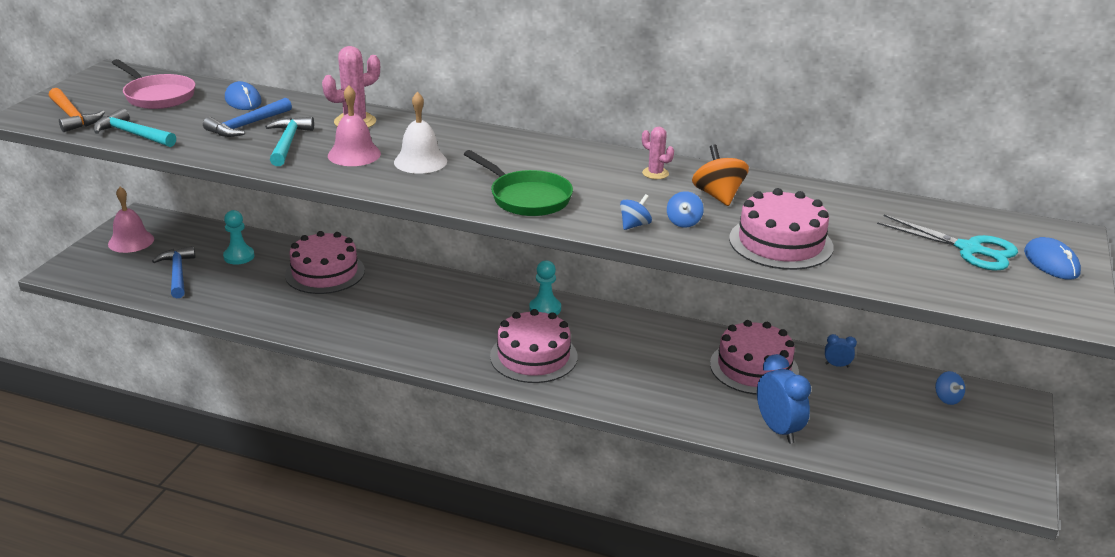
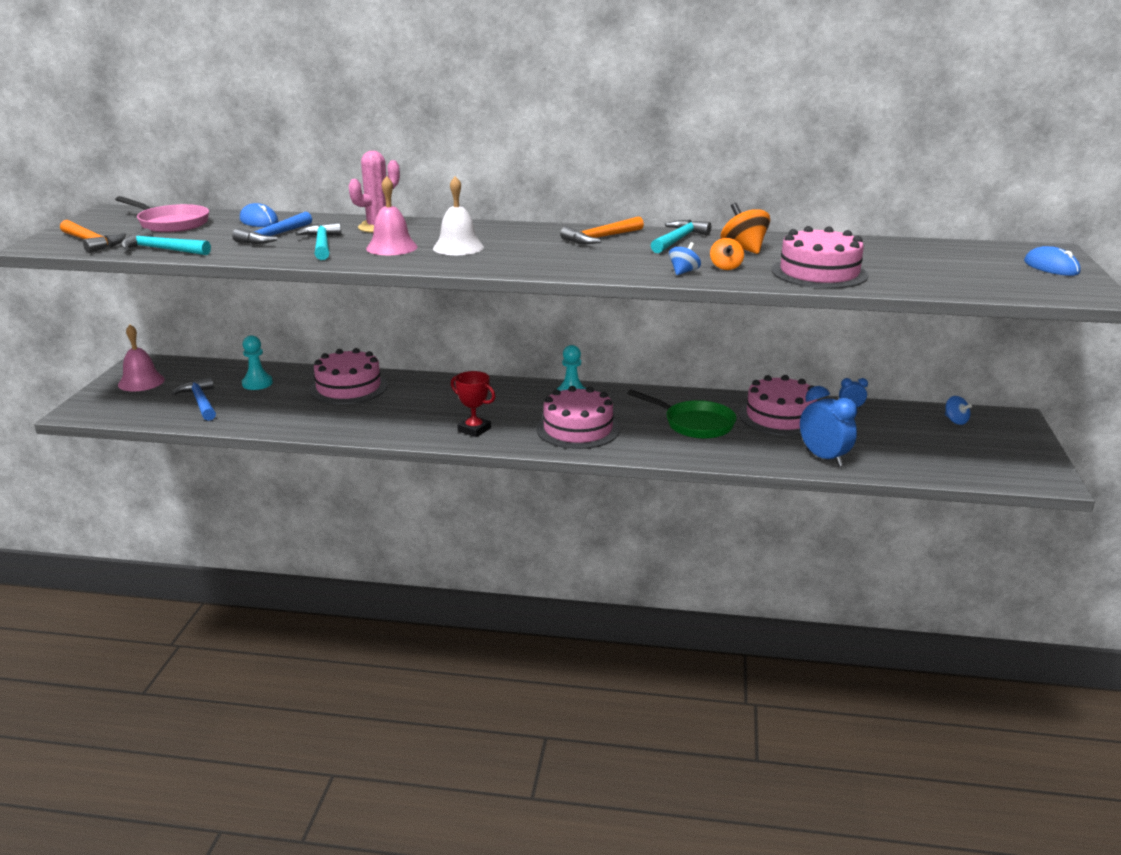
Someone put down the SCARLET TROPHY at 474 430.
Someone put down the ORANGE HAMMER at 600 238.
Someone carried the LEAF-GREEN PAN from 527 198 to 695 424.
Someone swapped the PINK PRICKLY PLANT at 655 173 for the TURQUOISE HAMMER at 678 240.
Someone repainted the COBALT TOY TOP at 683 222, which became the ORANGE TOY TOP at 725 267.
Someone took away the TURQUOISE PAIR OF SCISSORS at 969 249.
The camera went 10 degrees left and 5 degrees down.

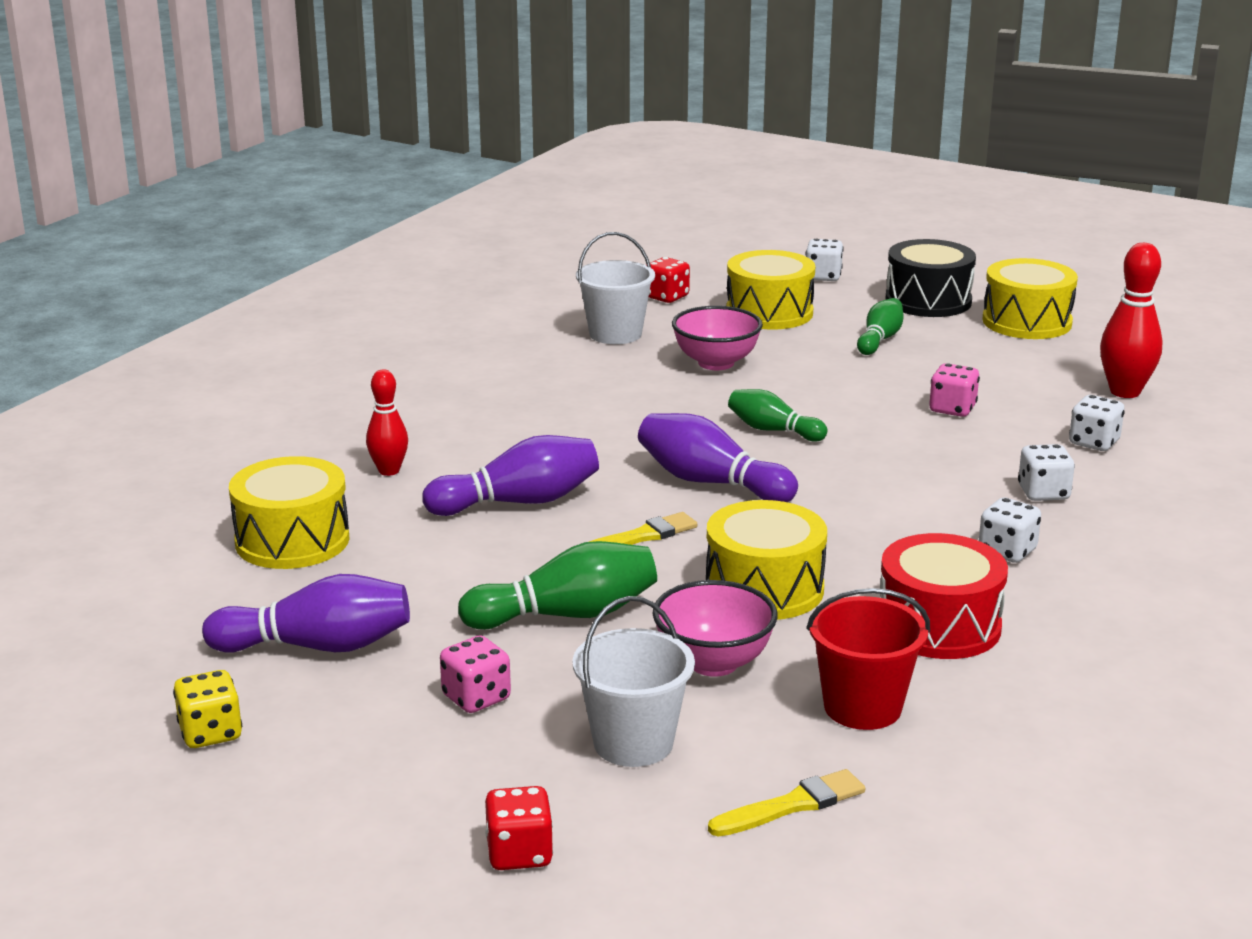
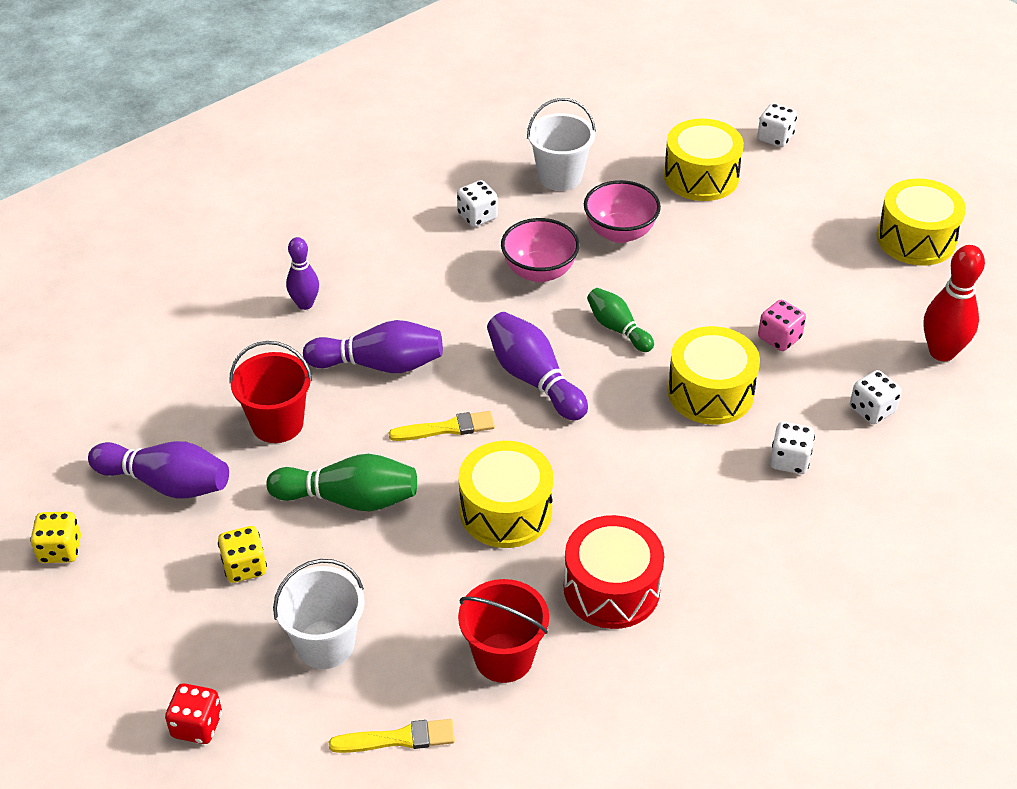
Someone repainted the PINK DICE at 476 698, which became the GOLDEN DICE at 245 567.
Someone put down the SCARLET BUCKET at 277 424.
Someone repainted the SCARLET BOWLING PIN at 389 471, which became the ROYAL PURPLE BOWLING PIN at 305 304.
Someone carried the SNOW-WHITE DICE from 1007 551 to 477 216.
Someone carried the PINK SERVING BOWL from 713 663 to 539 272.
Someone carried the GOLDEN DRUM from 292 540 to 710 392.
Someone took away the SCARLET DICE at 666 297.
Someone took away the LEAF-GREEN BOWLING PIN at 879 339.
Someone took away the JET-BLACK DRUM at 928 301.
The camera went 20 degrees right and 20 degrees up.

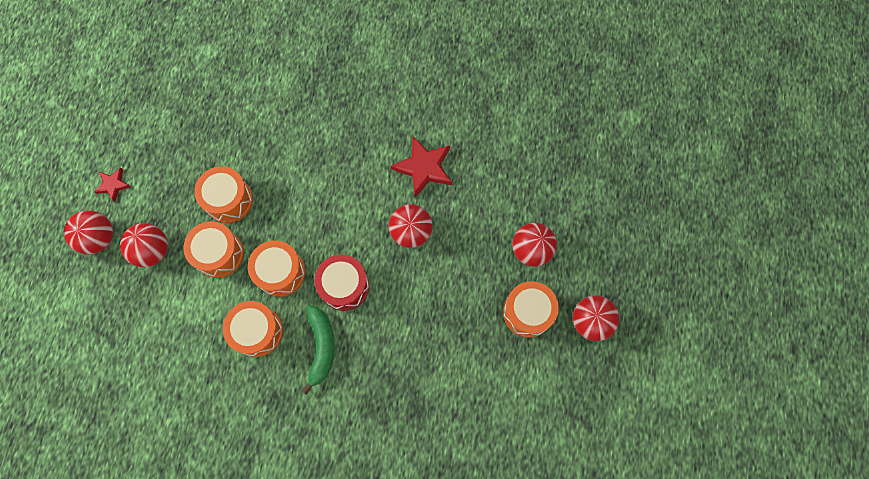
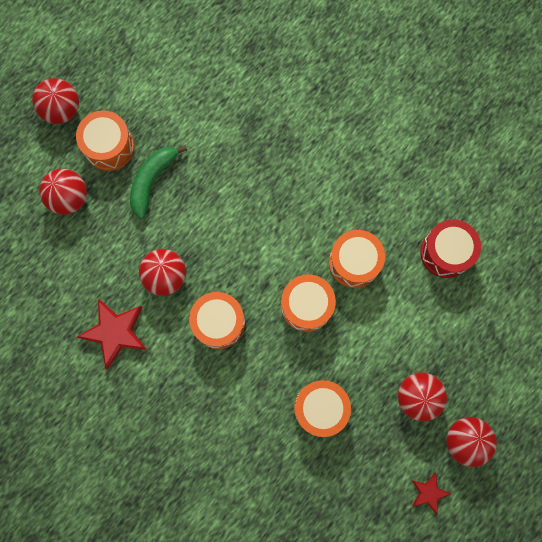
Someone carried the LEAF-GREEN TOY BANANA from 321 347 to 152 181.
Someone carried the ORANGE DRUM from 219 254 to 219 322.
Someone carried the SCARLET DRUM from 344 286 to 445 252.
The camera went 150 degrees left and 5 degrees up.

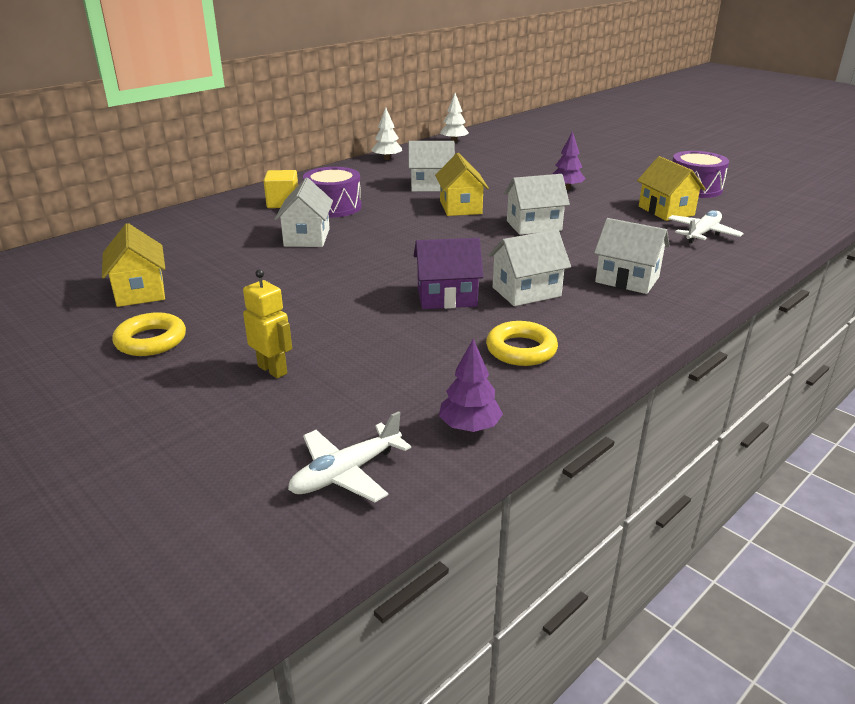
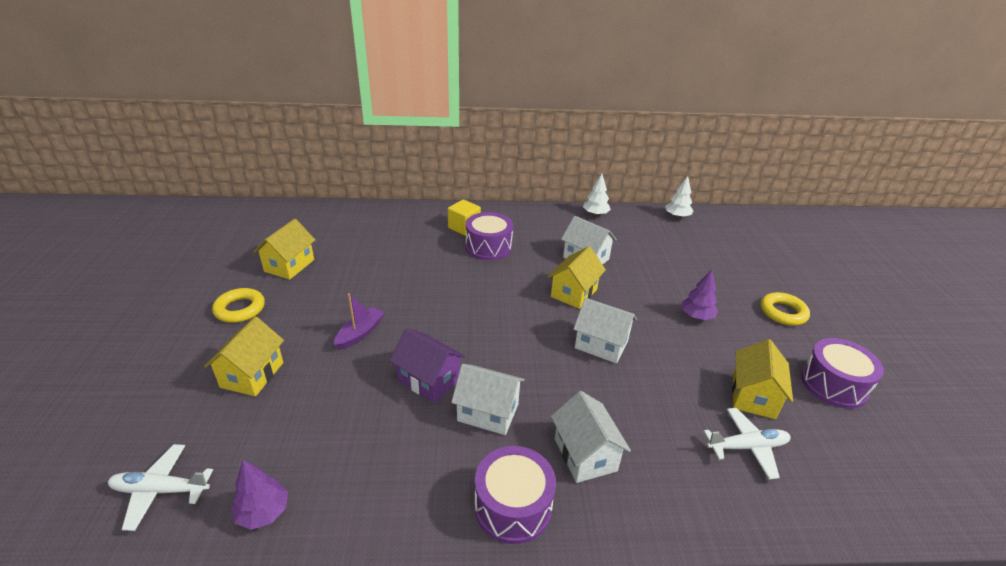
Someone swapped the GOLDEN ROBOT at 273 370 for the GOLDEN TOY HOUSE at 252 375.
Someone put down the ROYAL PURPLE SAILBOAT at 360 333.
Someone put down the ROYAL PURPLE DRUM at 513 506.
Someone carried the GOLDEN RING from 521 350 to 783 312.
Someone took away the SNOW-WHITE TOY HOUSE at 307 237.
The camera went 40 degrees right and 5 degrees up.

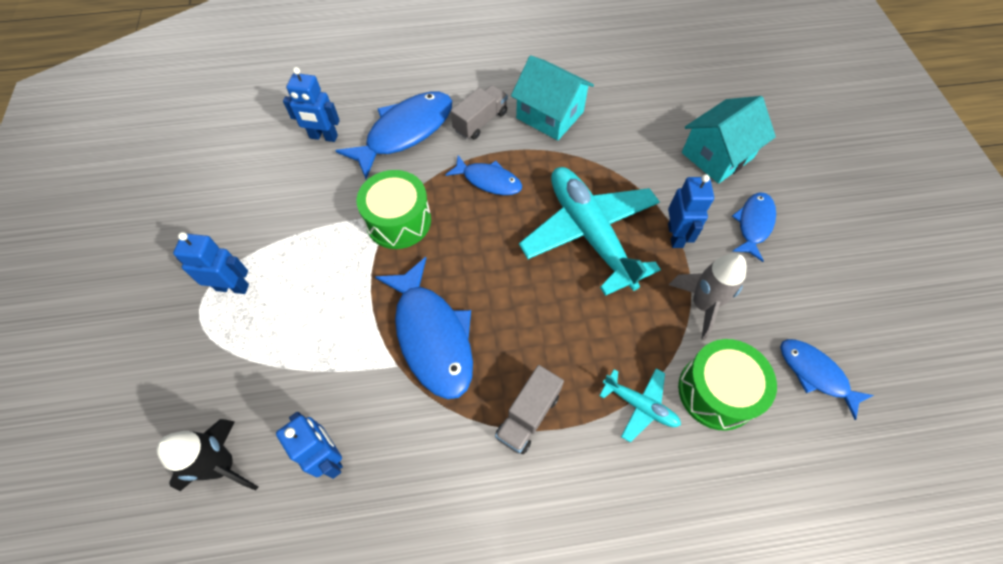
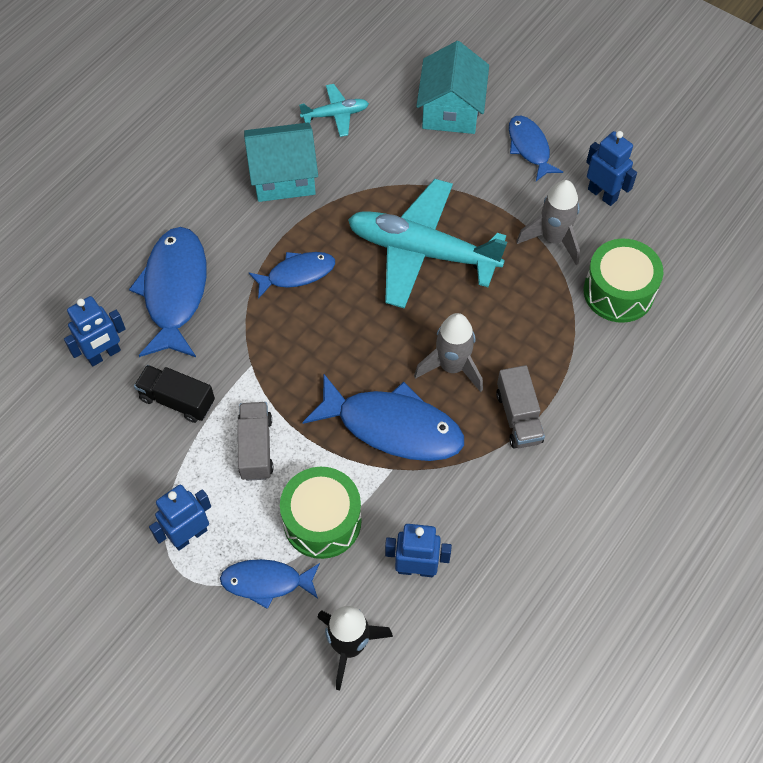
Someone put down the JET-BLACK TOY TRUCK at 177 400.
Someone carried the COBALT FISH FIGURE from 815 374 to 266 582.
Someone carried the ASH-GREY TOY TRUCK from 480 121 to 256 448.
Someone carried the LEAF-GREEN DRUM from 398 221 to 322 521.
Someone carried the TURQUOISE TOY PLANE from 640 405 to 335 115.
Someone put down the ASH-GREY ROCKET at 452 367.
Someone carried the COBALT ROBOT from 675 235 to 602 194.
The camera went 45 degrees left and 0 degrees up.

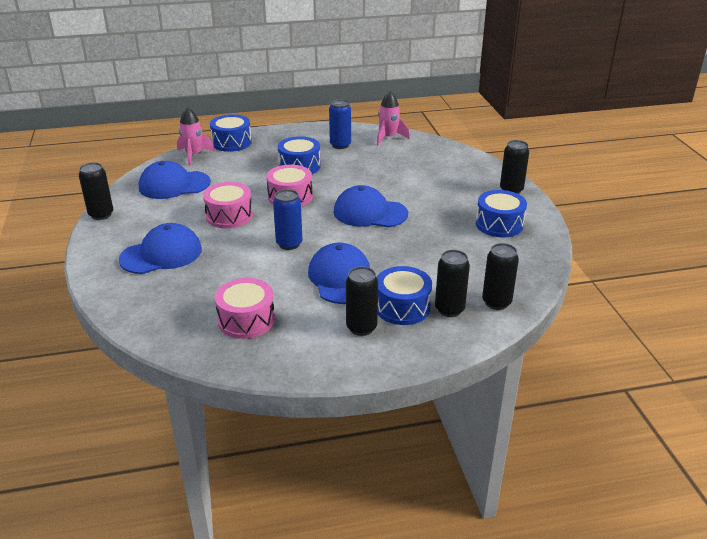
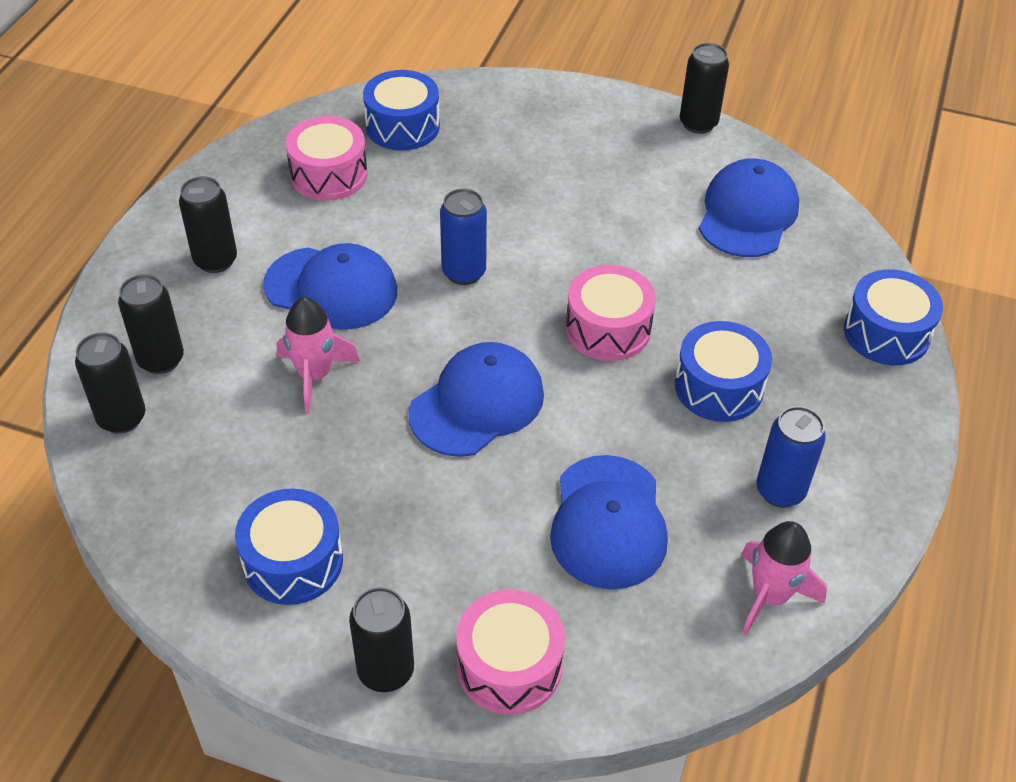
Someone carried the PINK ROCKET from 194 155 to 315 375.
Someone carried the COBALT DRUM from 402 307 to 402 126.
Someone carried the PINK DRUM from 229 216 to 509 665.
Someone carried the COBALT CAP from 161 254 to 608 522.
The camera went 120 degrees right and 15 degrees up.

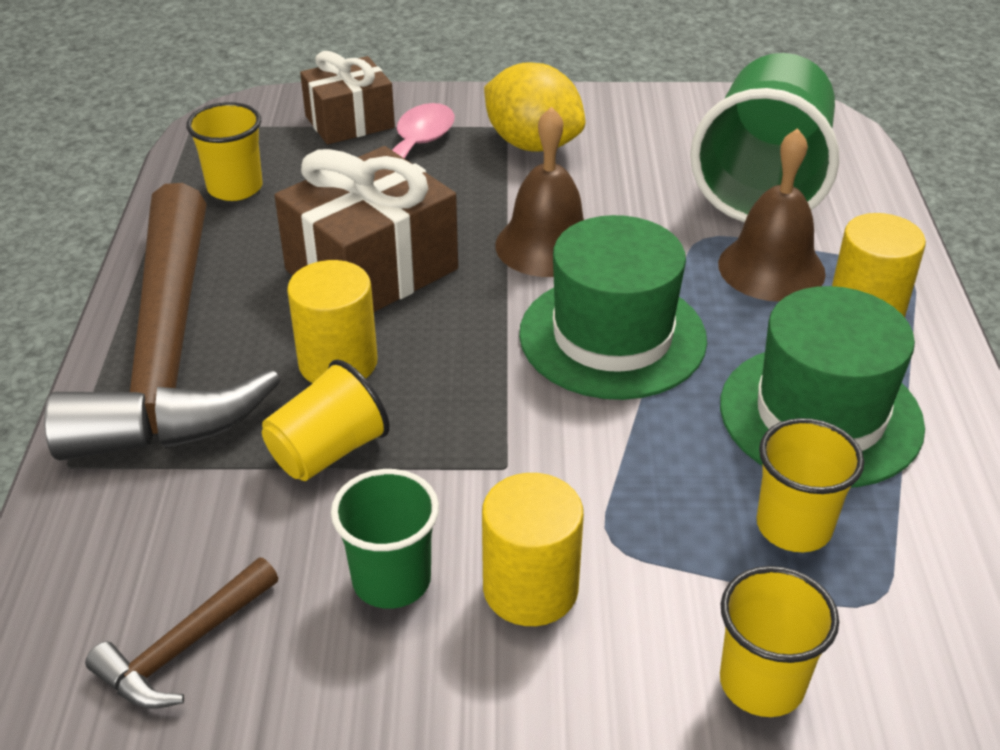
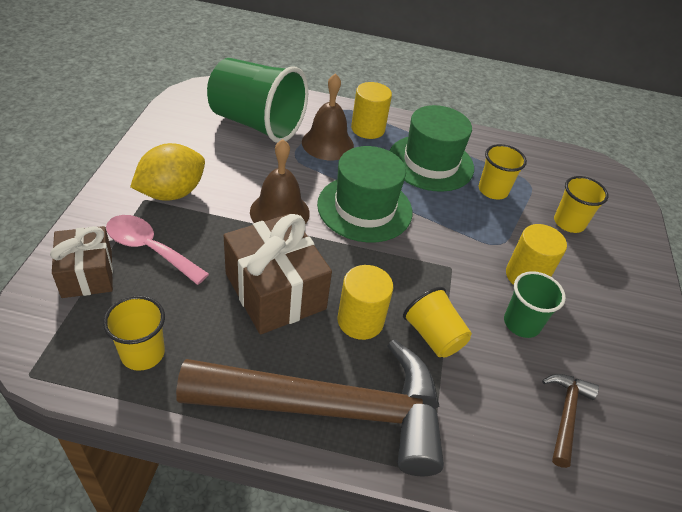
Someone rotated the RUSSET HAMMER at 183 648 by 120 degrees counterclockwise.
The camera went 85 degrees left and 5 degrees up.

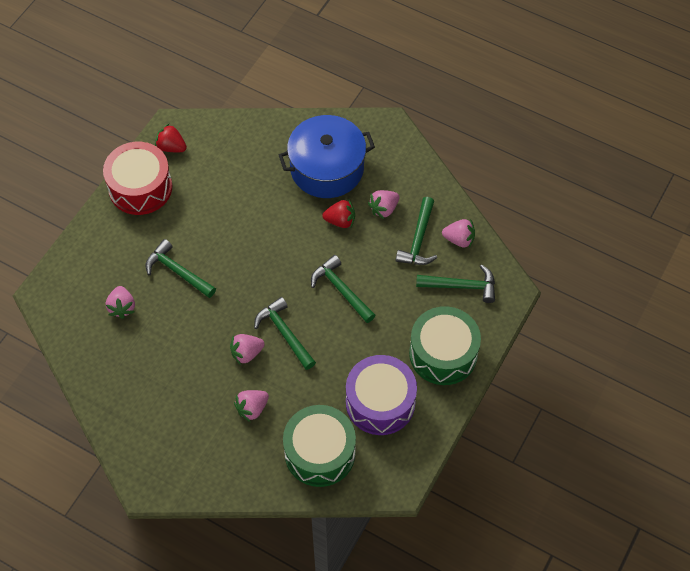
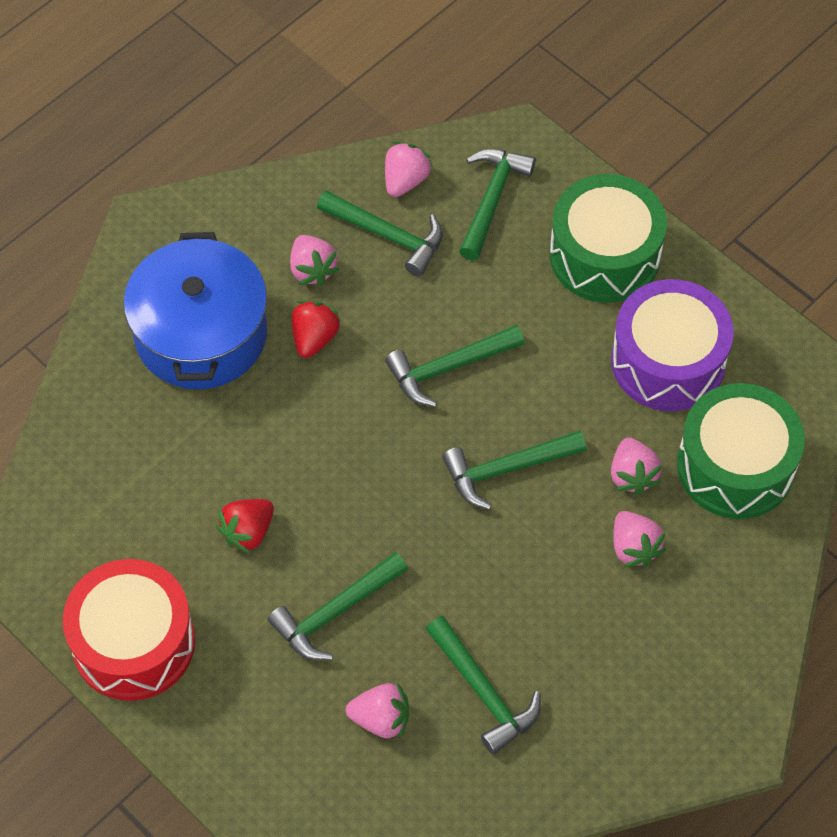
Someone carried the SCARLET STRAWBERRY from 171 147 to 248 532.
Someone put down the LEAF-GREEN HAMMER at 483 692.
Someone carried the PINK STRAWBERRY from 246 353 to 632 475.
The camera went 75 degrees left and 0 degrees up.

